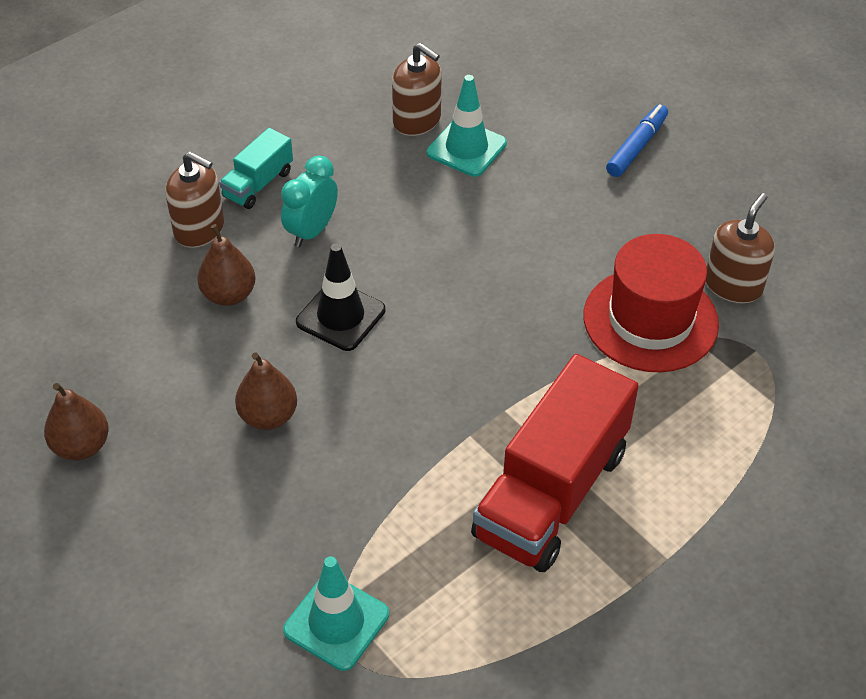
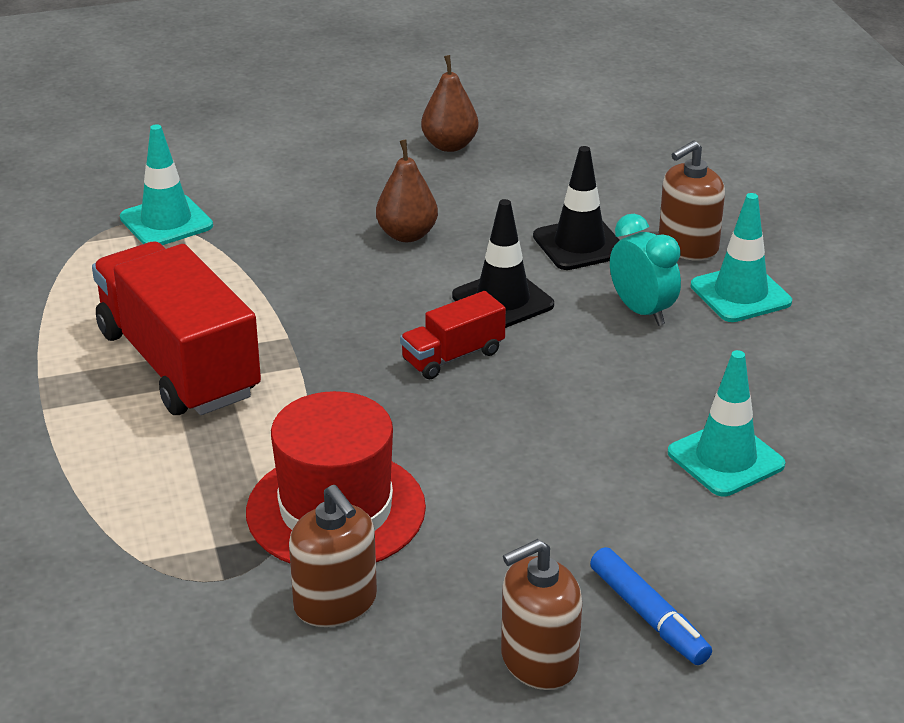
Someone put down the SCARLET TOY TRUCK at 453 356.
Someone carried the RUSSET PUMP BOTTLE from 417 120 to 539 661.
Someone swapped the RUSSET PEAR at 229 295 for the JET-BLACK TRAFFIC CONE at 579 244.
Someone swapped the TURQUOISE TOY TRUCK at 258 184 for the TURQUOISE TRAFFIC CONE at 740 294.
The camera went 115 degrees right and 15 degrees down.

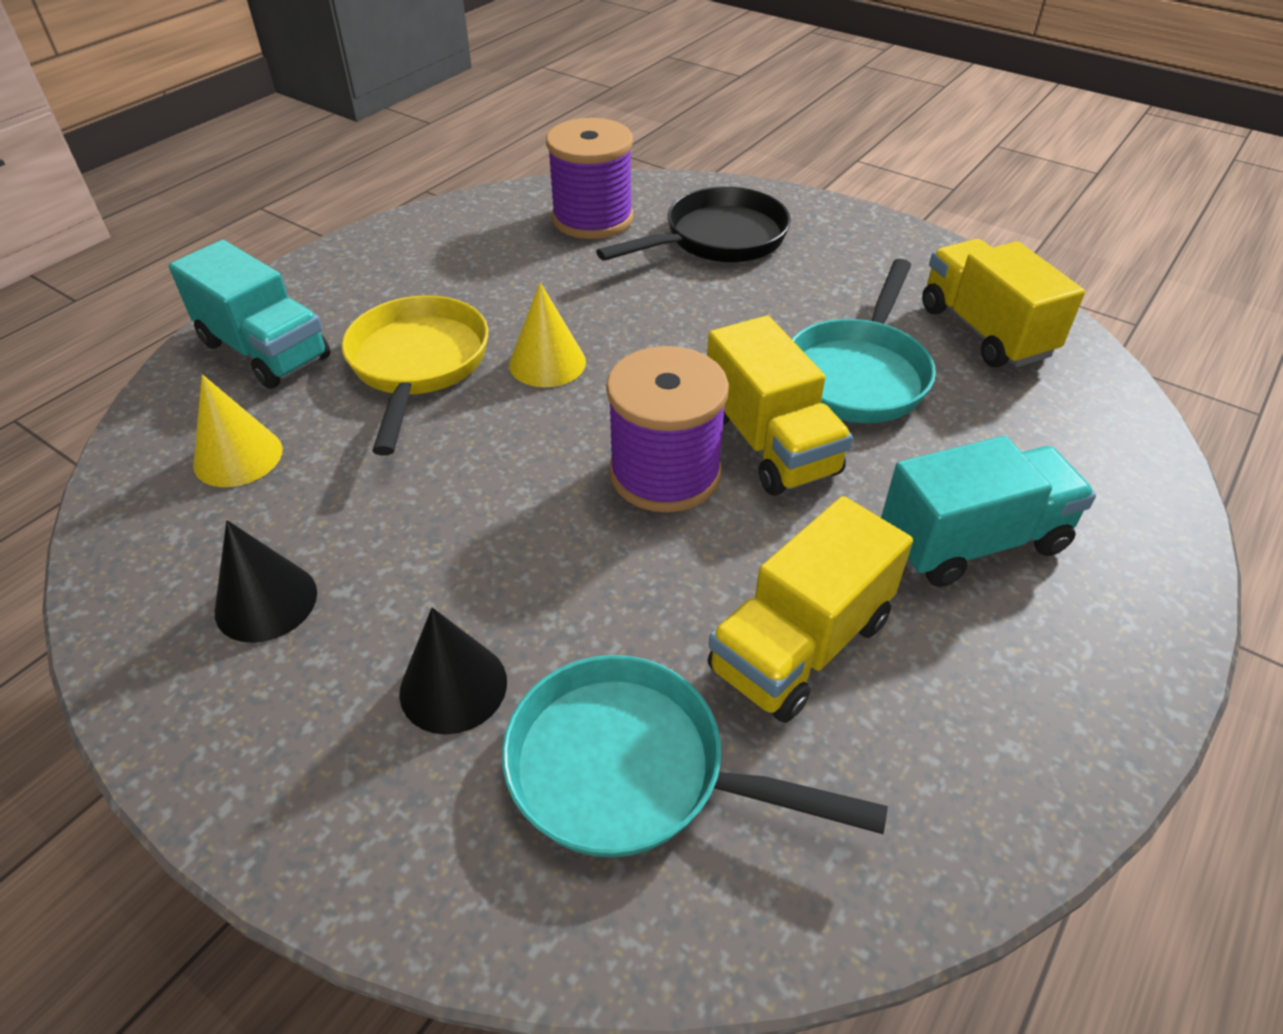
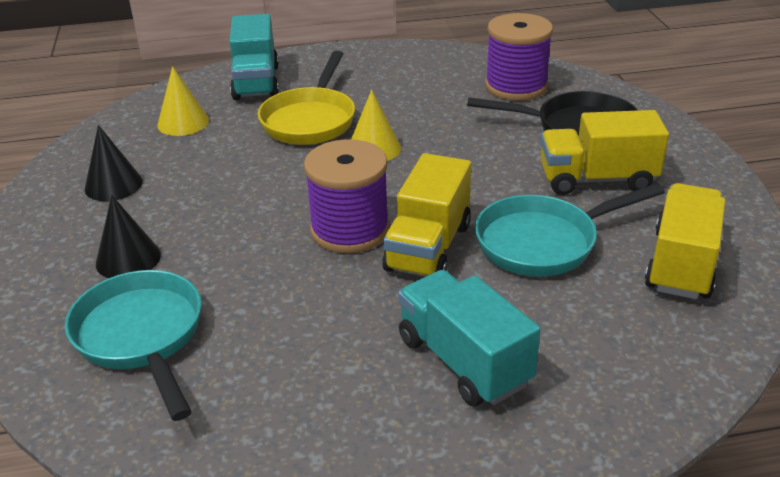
Someone rotated the GOLDEN PAN at 417 365 by 150 degrees clockwise.
Someone rotated the TURQUOISE TOY TRUCK at 972 541 by 150 degrees counterclockwise.
Someone carried the GOLDEN TOY TRUCK from 800 645 to 597 179.
The camera went 45 degrees right and 10 degrees down.

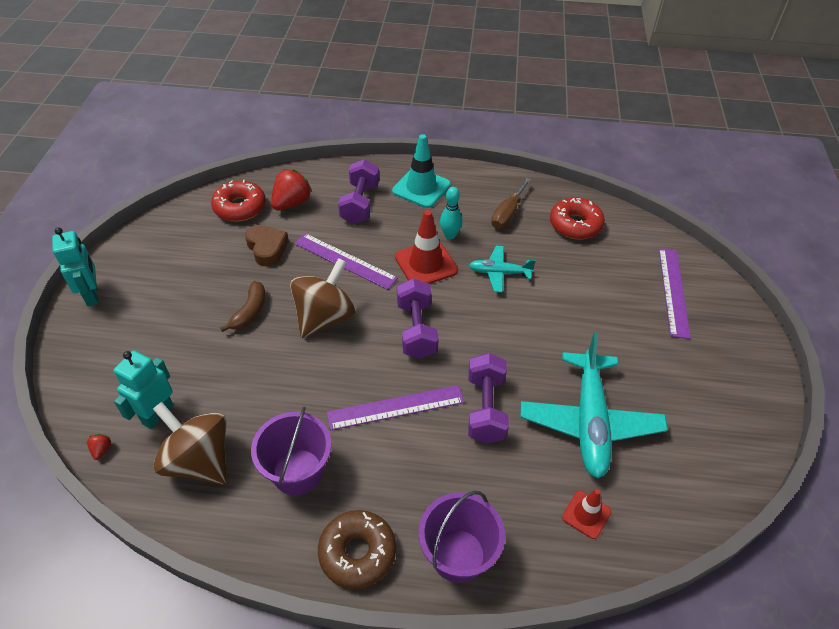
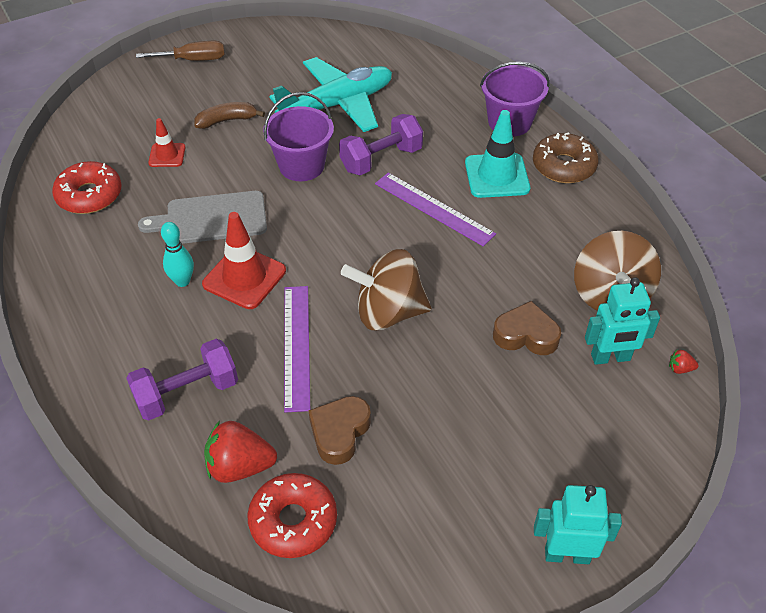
Someone carried the RUSSET FLAT SCREWDRIVER from 507 214 to 193 60.
Someone swapped the TURQUOISE TOY PLANE at 499 273 for the ASH-GREY CUTTING BOARD at 211 218.
Someone carried the SCARLET TRAFFIC CONE from 586 514 to 167 155.
Someone carried the RUSSET TOY BANANA from 250 312 to 227 120.
Someone carried the ROYAL PURPLE BUCKET from 298 472 to 301 166.
Someone carried the TURQUOISE TRAFFIC CONE from 421 188 to 497 176.
Someone put down the RUSSET LOVE HEART at 526 335.
Someone rotated the TURQUOISE ROBOT at 92 295 by 60 degrees clockwise.
Someone rotated the SCARLET STRAWBERRY at 102 450 by 45 degrees clockwise.
Someone took away the ROYAL PURPLE FREE WEIGHT at 416 330.
Someone took away the ROYAL PURPLE STRAIGHTEDGE at 673 291.
The camera went 125 degrees left and 0 degrees up.

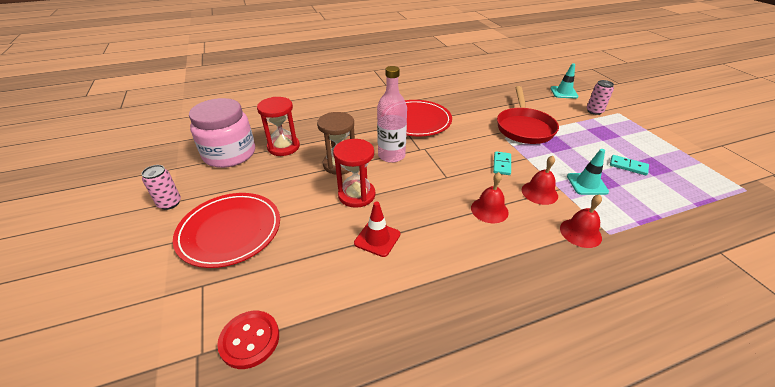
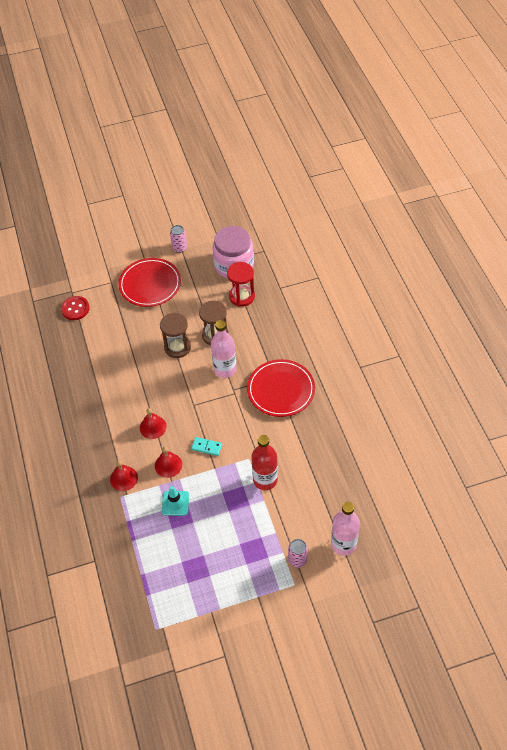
Someone repainted the SCARLET SAND TIMER at 356 195, which became the RUSSET SAND TIMER at 177 347.
Someone swapped the SCARLET PAN at 524 128 for the SCARLET BOTTLE at 265 480.
Someone swapped the TURQUOISE TRAFFIC CONE at 564 92 for the PINK BOTTLE at 343 544.
Someone took away the SCARLET TRAFFIC CONE at 377 239.
Someone took away the TURQUOISE DOMINO TILE at 628 166.
The camera went 95 degrees right and 15 degrees up.

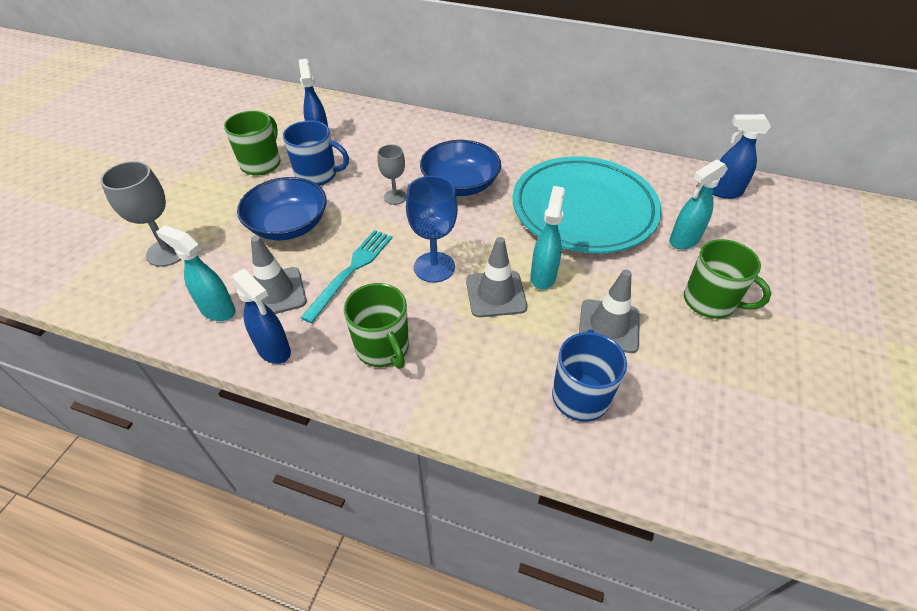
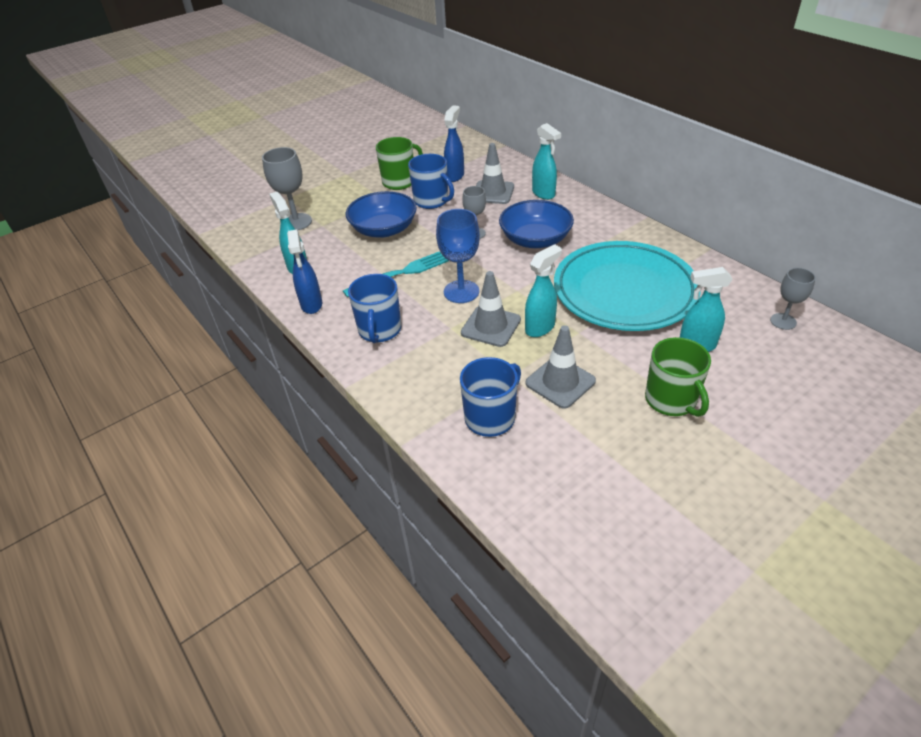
Someone repainted the LEAF-GREEN COFFEE MUG at 383 348, which became the COBALT COFFEE MUG at 379 330.
Someone carried the ASH-GREY TRAFFIC CONE from 275 292 to 493 192.
Someone put down the TURQUOISE SPRAY CLEANER at 543 194.
Someone swapped the COBALT SPRAY CLEANER at 723 192 for the ASH-GREY GOBLET at 783 321.
The camera went 35 degrees right and 5 degrees down.

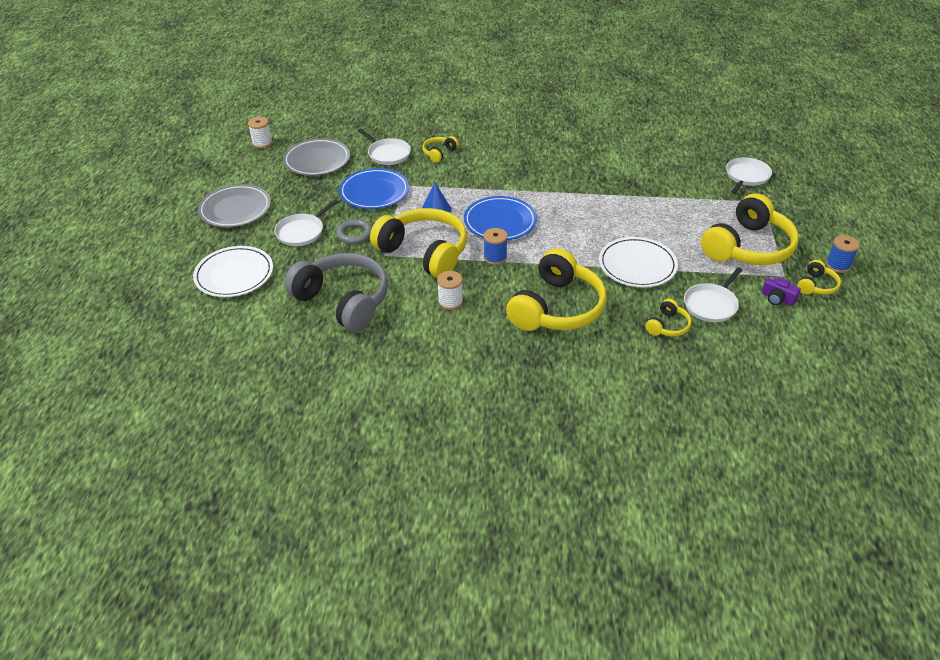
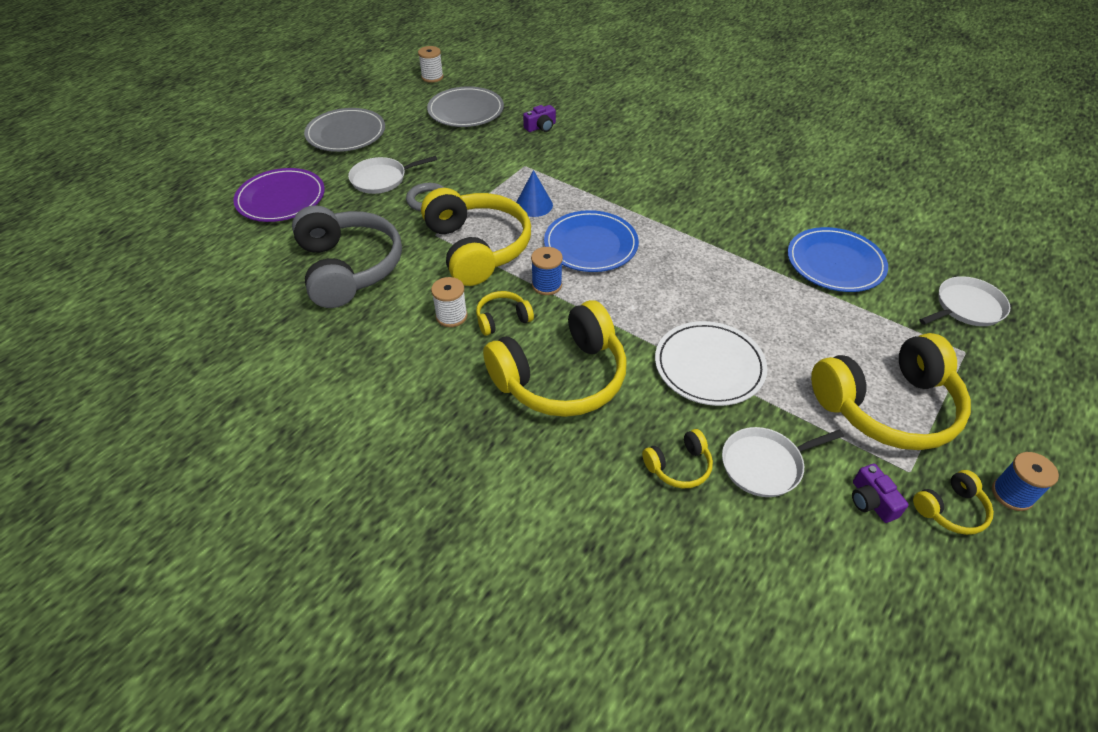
Someone repainted the SNOW-WHITE FLAT DISH at 234 275, which became the ROYAL PURPLE FLAT DISH at 281 199.
Someone carried the GOLDEN HEADPHONES from 439 153 to 502 319.
Someone swapped the SNOW-WHITE PAN at 388 154 for the ROYAL PURPLE COMPACT CAMERA at 541 127.
Someone carried the COBALT FLAT DISH from 374 192 to 835 263.
The camera went 30 degrees right and 5 degrees up.

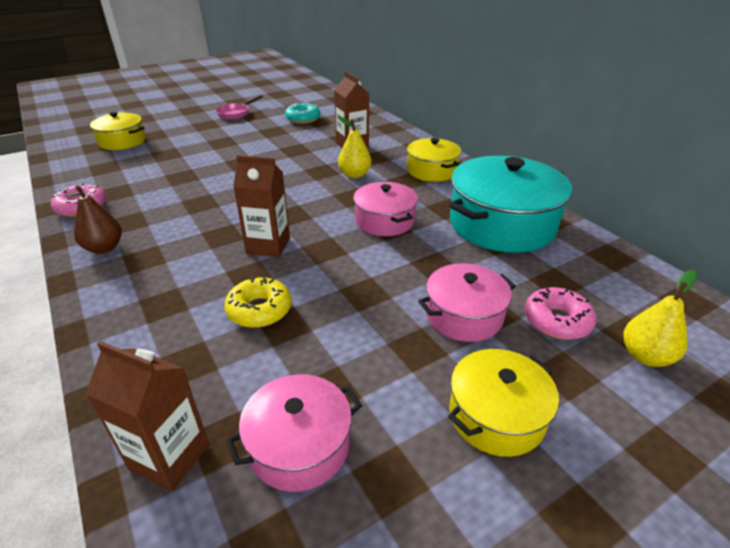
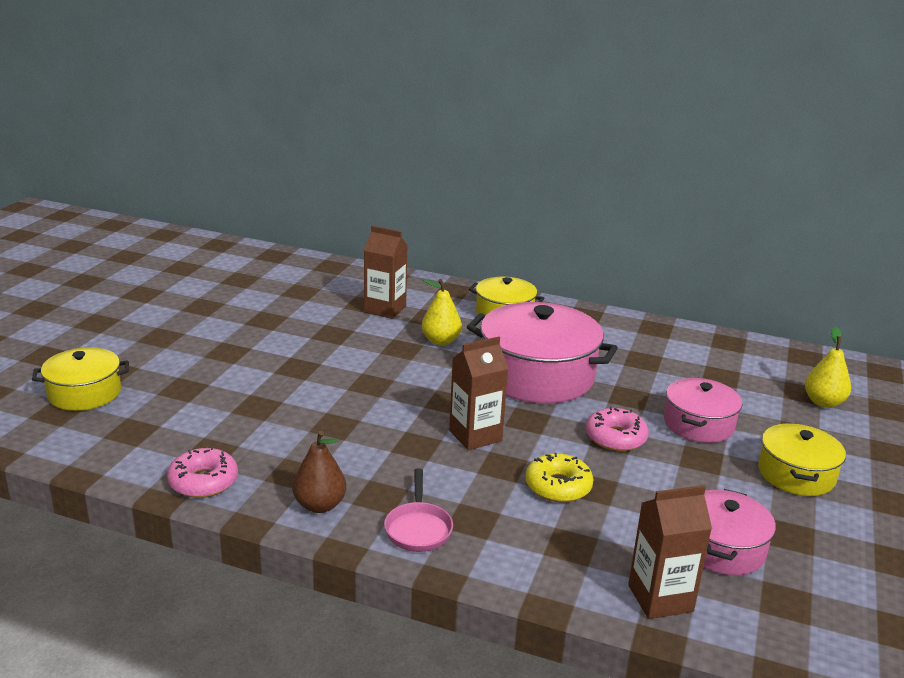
Someone carried the PINK PAN from 235 113 to 418 528.
Someone scaled the PINK COOKING POT at 384 221 by 1.75.
Someone carried the PINK DOUGHNUT from 557 321 to 615 438.
Someone took away the TURQUOISE DOUGHNUT at 303 119.
Someone took away the TURQUOISE COOKING POT at 501 224.
The camera went 40 degrees left and 10 degrees down.

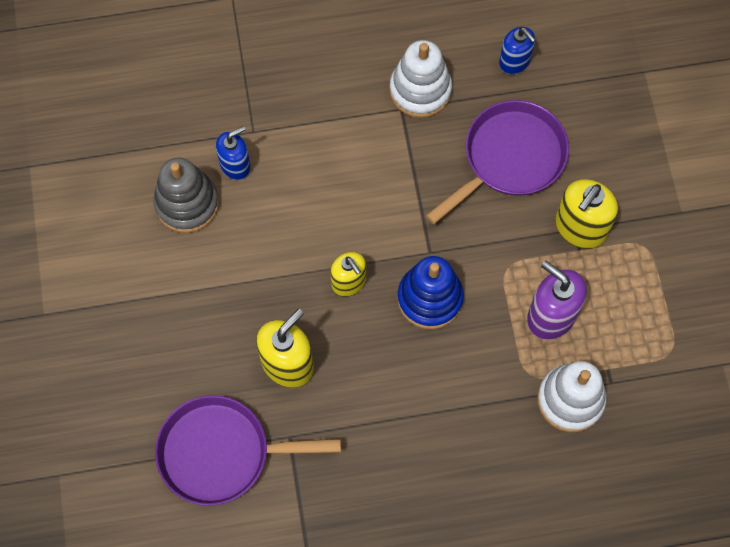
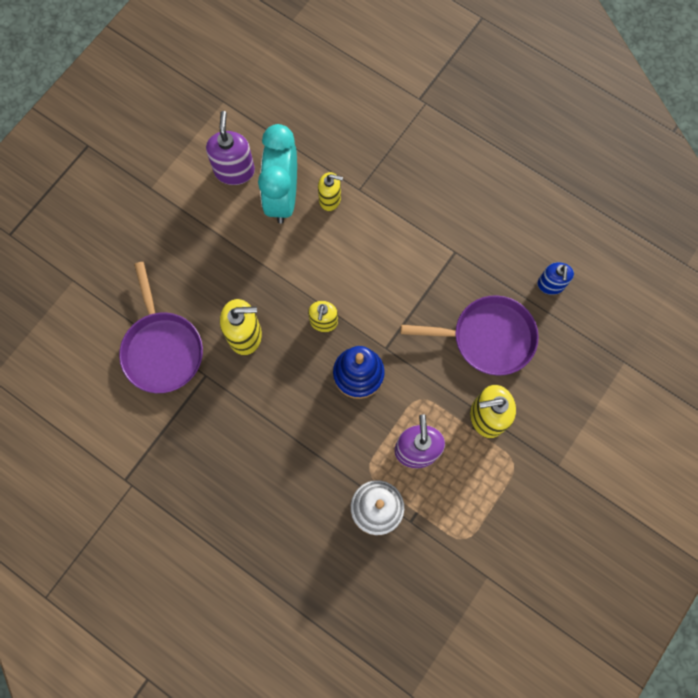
Someone rotated the ROYAL PURPLE PAN at 221 453 by 150 degrees counterclockwise.
Someone put down the ROYAL PURPLE PUMP BOTTLE at 234 171.
Someone swapped the ASH-GREY STACKING RINGS at 187 203 for the TURQUOISE BEDSIDE CLOCK at 283 197.
Someone repainted the COBALT PUMP BOTTLE at 235 165, which became the GOLDEN PUMP BOTTLE at 330 199.
Someone took away the SNOW-WHITE STACKING RINGS at 420 90.
The camera went 45 degrees right and 5 degrees up.

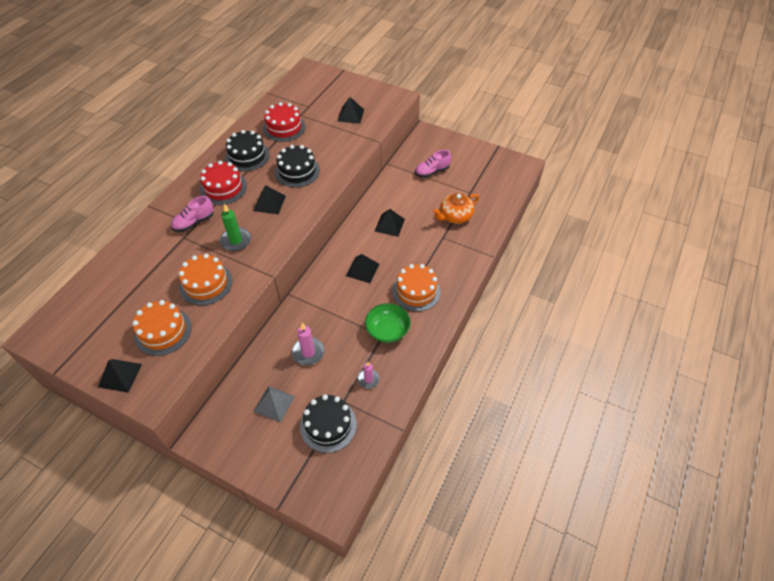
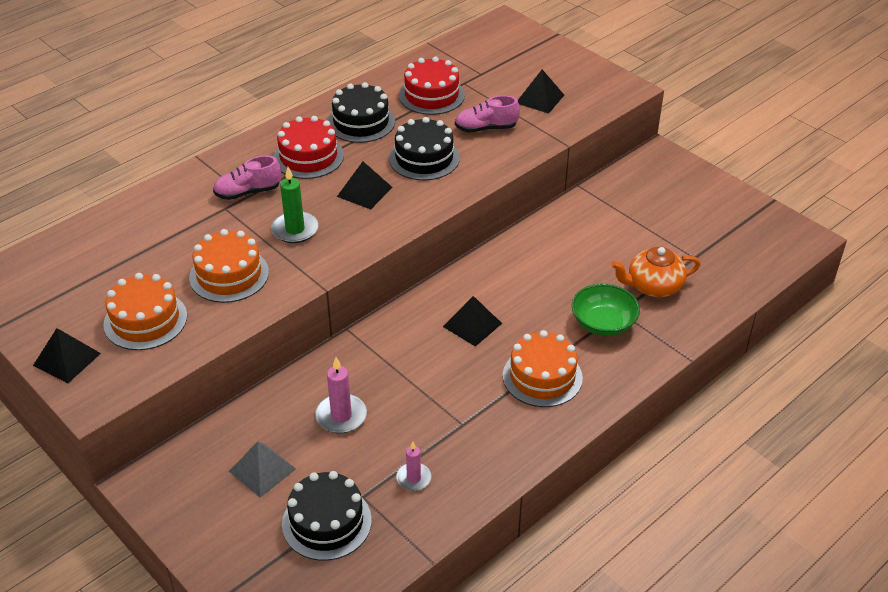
Someone carried the PINK SHOE from 432 171 to 486 128.
Someone carried the LEAF-GREEN SERVING BOWL from 387 330 to 603 323.
Someone took away the JET-BLACK PYRAMID SHAPE at 389 225.
The camera went 20 degrees right and 10 degrees down.

